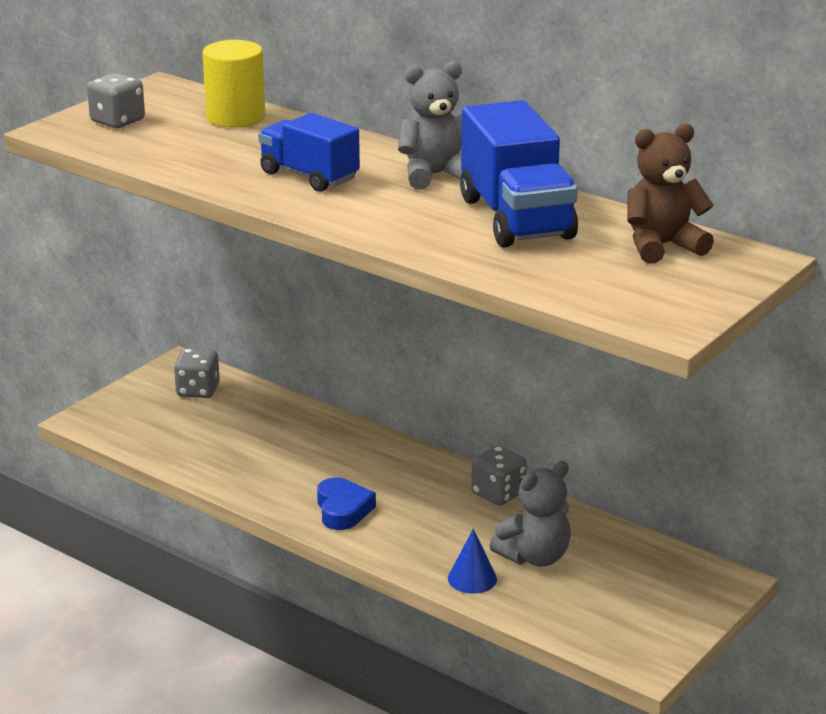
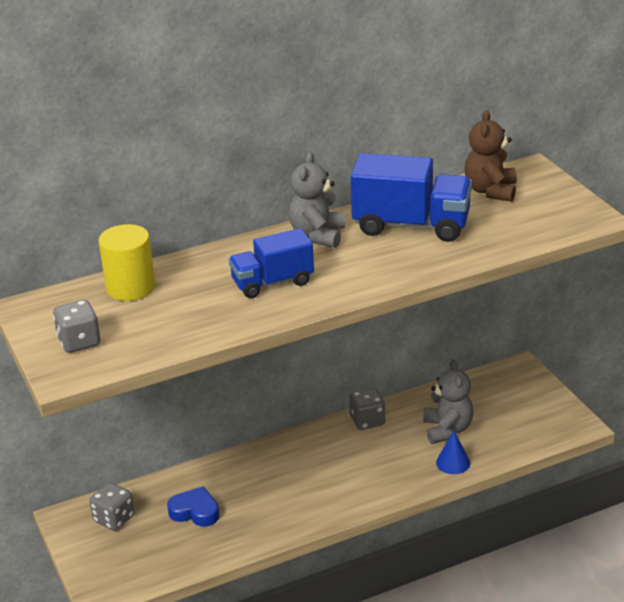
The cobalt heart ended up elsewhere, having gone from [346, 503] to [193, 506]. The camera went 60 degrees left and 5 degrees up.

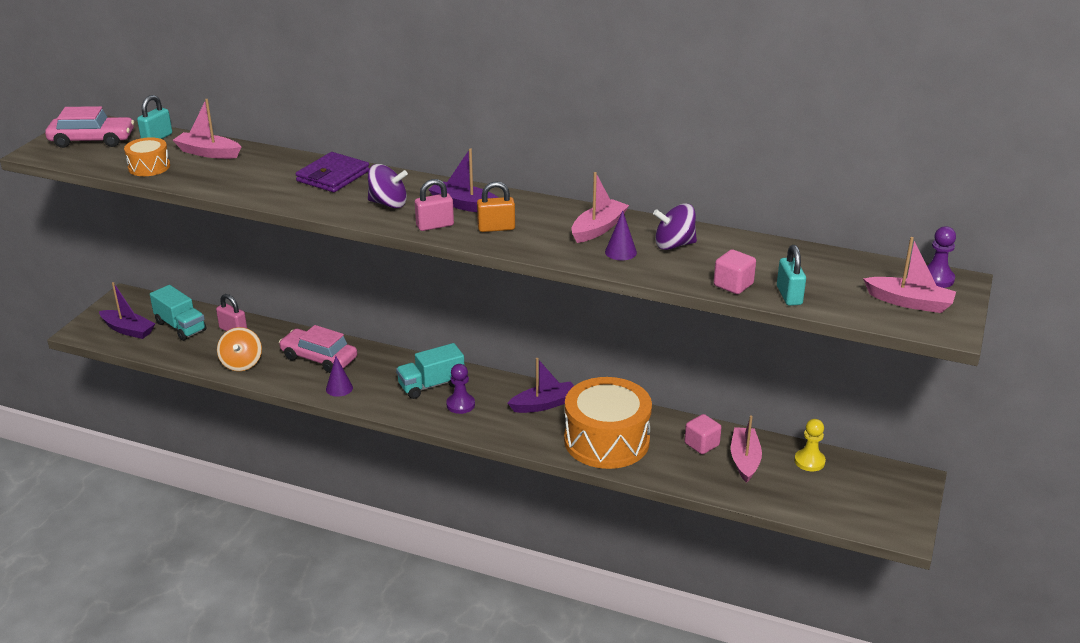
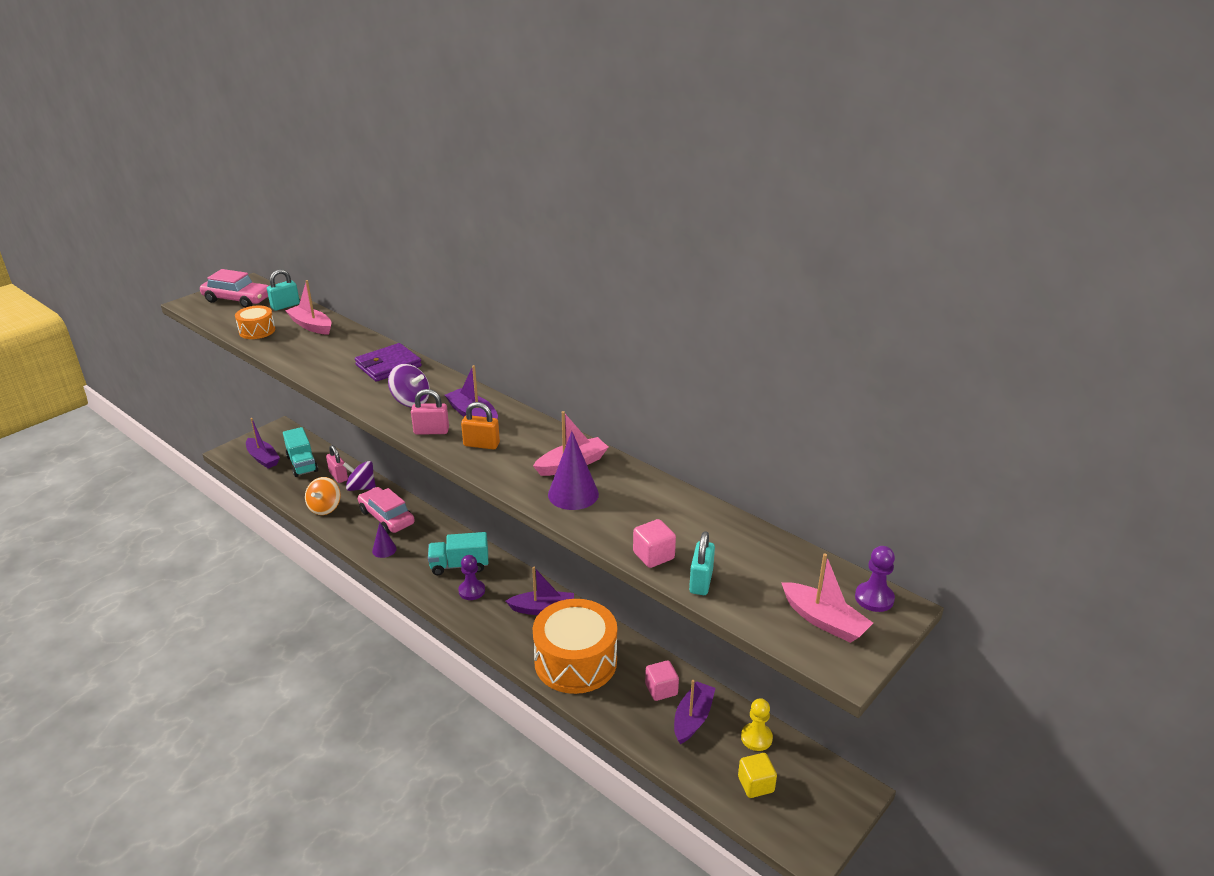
The second view gained the yellow cube at [757, 775]. The purple whirligig ended up elsewhere, having gone from [675, 227] to [359, 476]. What was the rose-pink sailboat at [746, 449] turned into the purple sailboat at [694, 712]. The size of the purple cone shape at [621, 235] changed by a factor of 1.60. The camera went 20 degrees right and 0 degrees up.

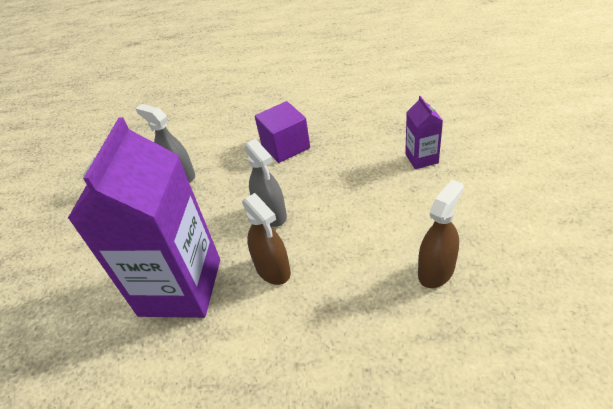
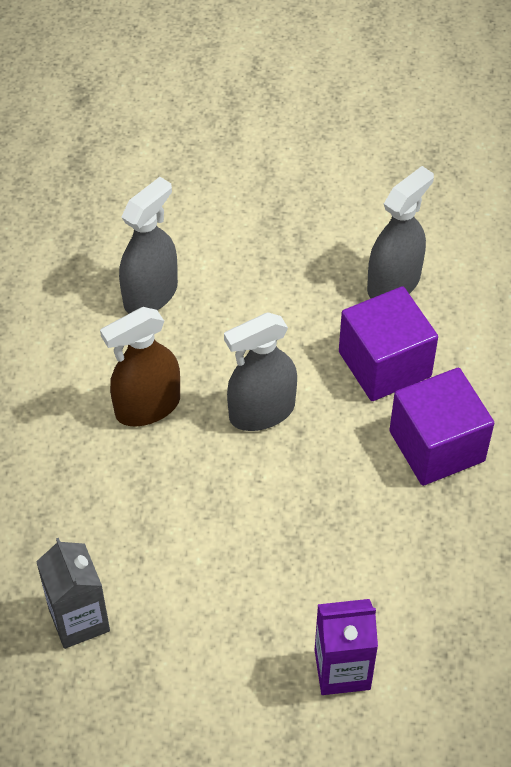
The second view gained the purple cube at [388, 343]. Where the purple juice carton stood at [143, 217], the ash-grey spray bottle came to stand at [148, 245]. Where the brown spray bottle stood at [441, 234], the ash-grey juice carton came to stand at [73, 593]. The camera went 90 degrees right and 10 degrees up.

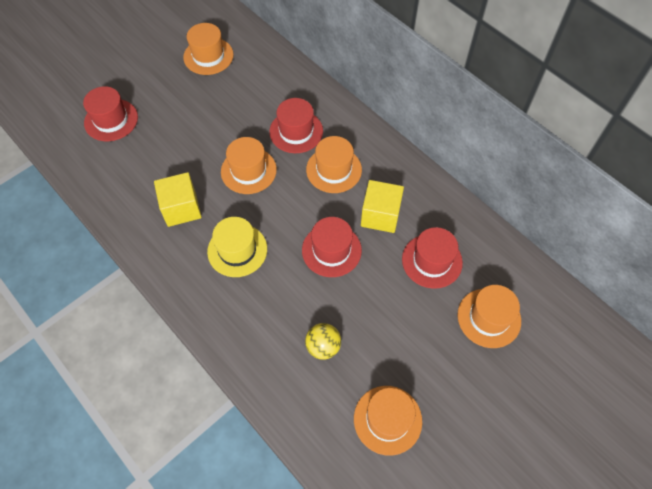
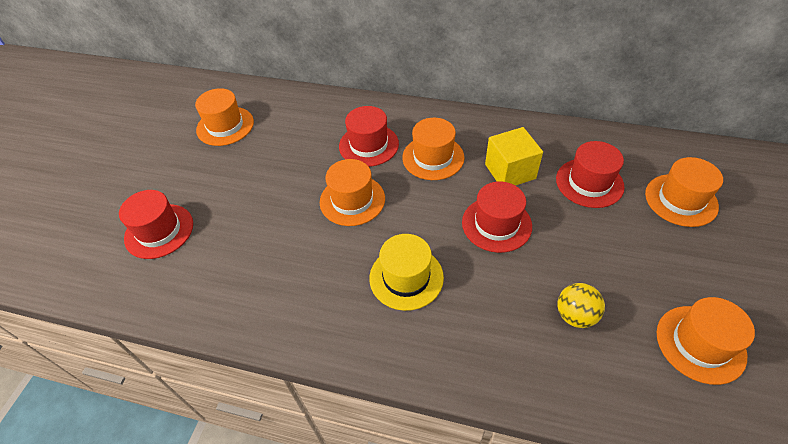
The second view lost the yellow cube at [178, 199]. The camera went 30 degrees left and 10 degrees down.

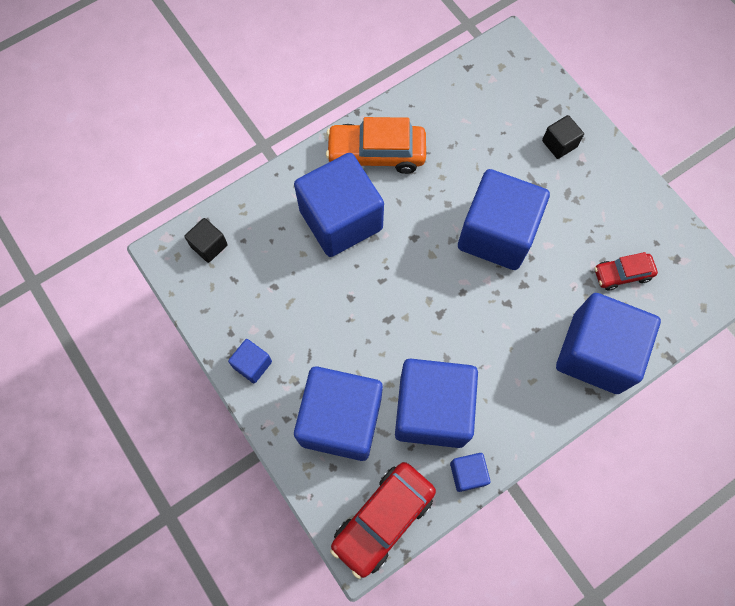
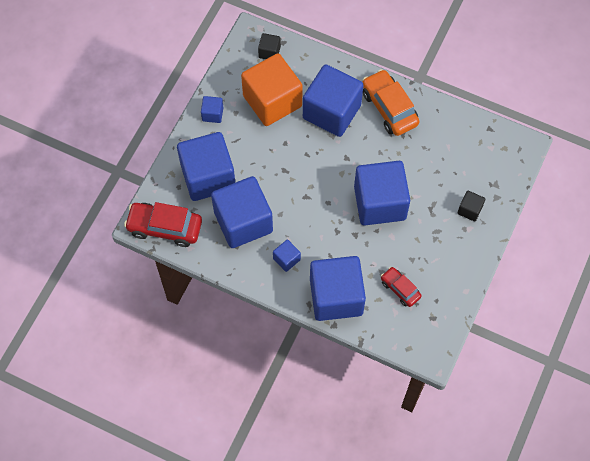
The second view gained the orange-coloured cube at [272, 89]. The cobalt cube ended up elsewhere, having gone from [470, 472] to [287, 255]. The camera went 60 degrees right and 5 degrees down.

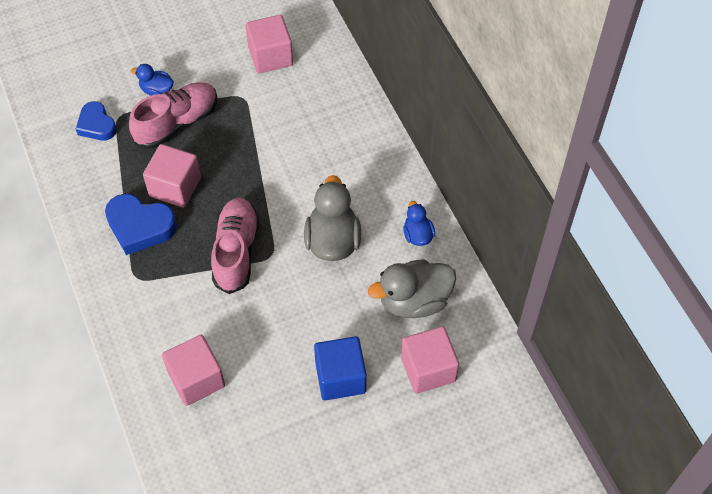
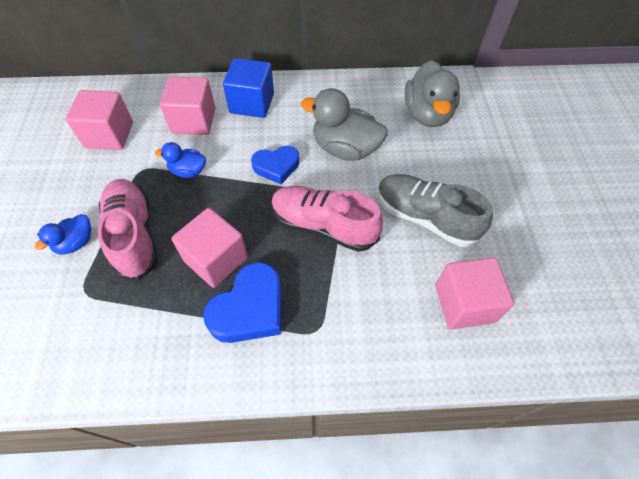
The second view gained the ash-grey shoe at [435, 210]. The cobalt heart ended up elsewhere, having gone from [96, 121] to [275, 165]. The cobalt cube ended up elsewhere, having gone from [340, 368] to [248, 88]. The rose-pink cube ended up elsewhere, having gone from [430, 360] to [187, 105]. The cobalt duck ended up elsewhere, having gone from [419, 223] to [180, 160]. The camera went 70 degrees left and 0 degrees up.

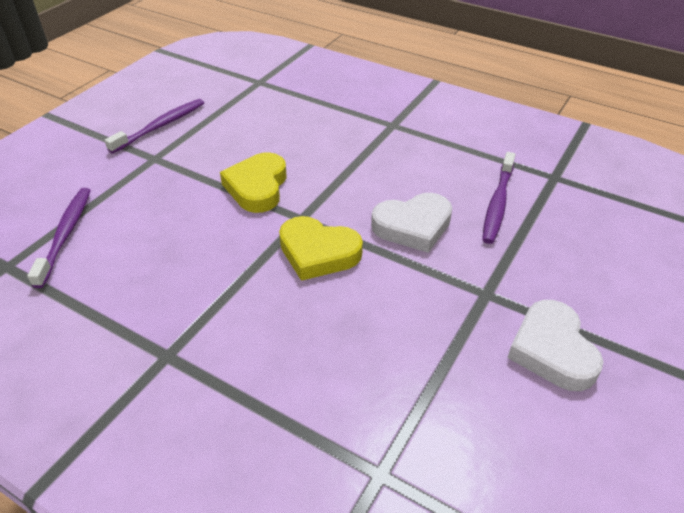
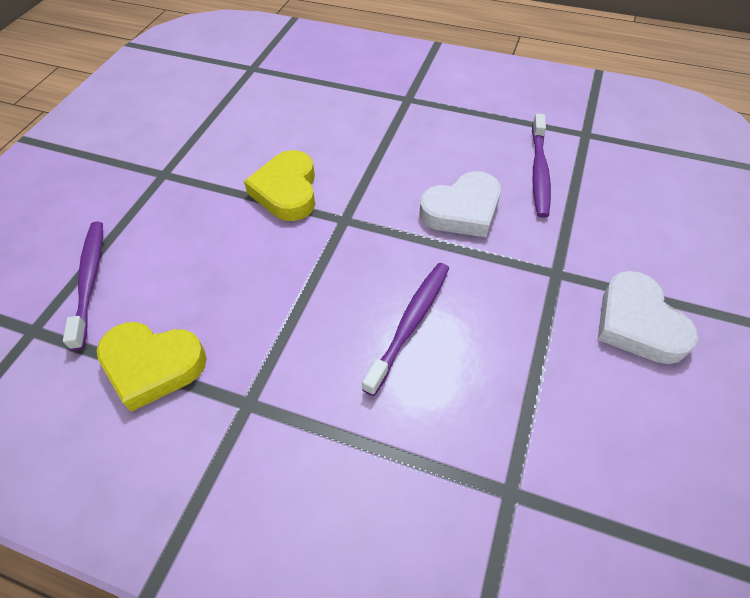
The purple tooth brush ended up elsewhere, having gone from [154, 126] to [405, 329]. The yellow heart ended up elsewhere, having gone from [321, 248] to [151, 367]. The camera went 10 degrees left and 10 degrees up.

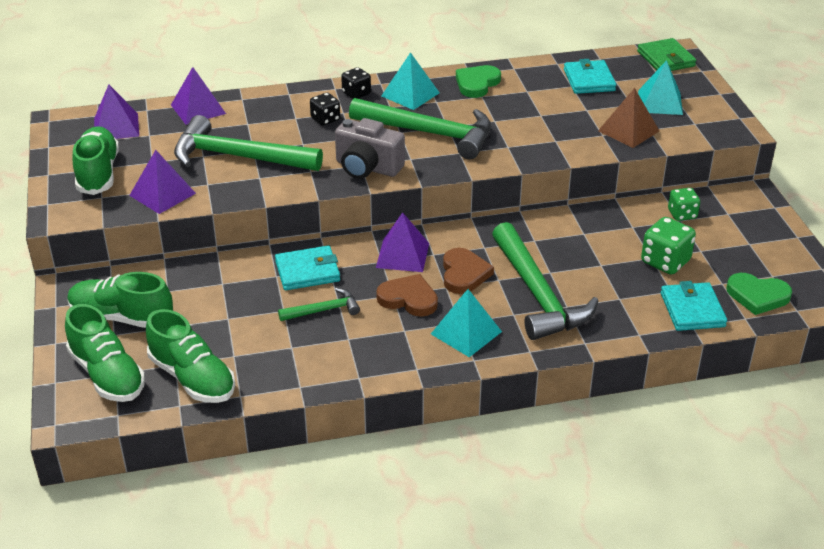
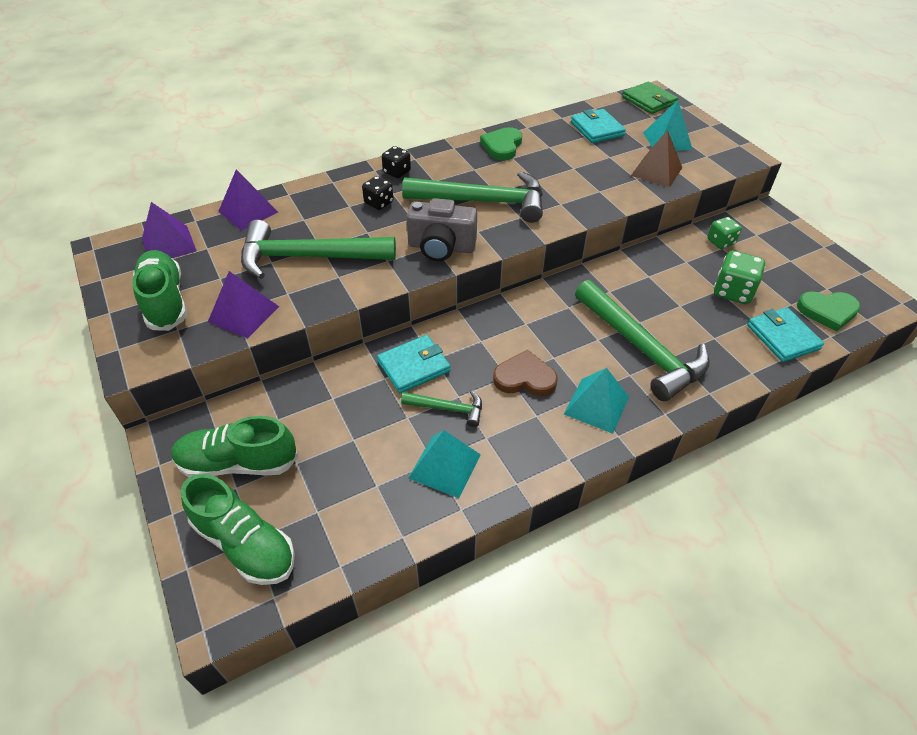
The second view lost the leaf-green shoe at [190, 356]. The second view lost the purple solid pyramid at [402, 242]. The second view lost the brown heart at [468, 271]. The turquoise solid pyramid ended up elsewhere, having gone from [410, 81] to [444, 464]. The leaf-green hammer at [319, 304] ended up facing another way, 45 degrees clockwise from before. The camera went 15 degrees left and 10 degrees up.

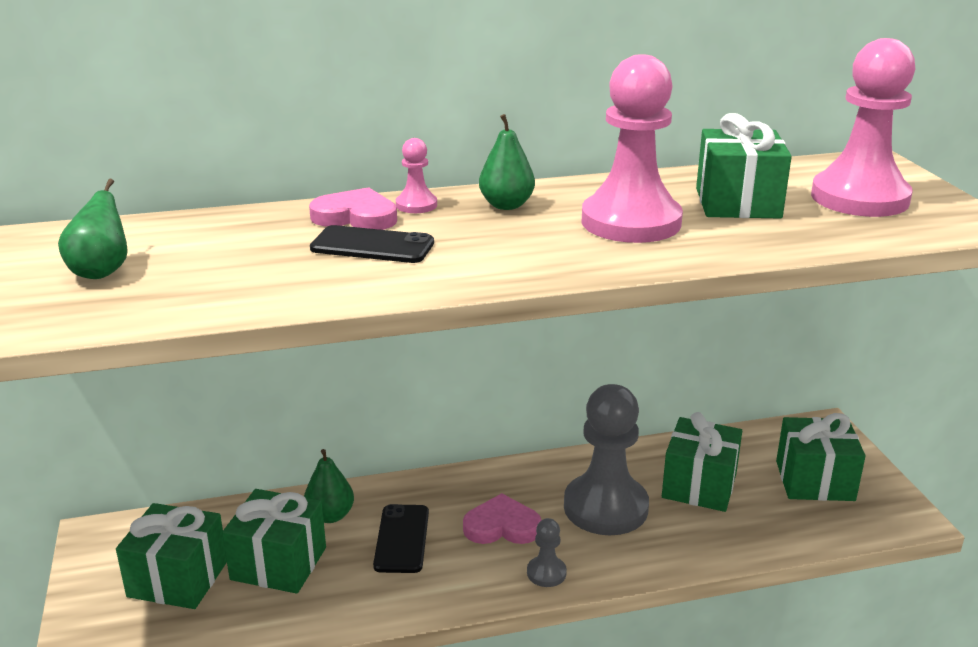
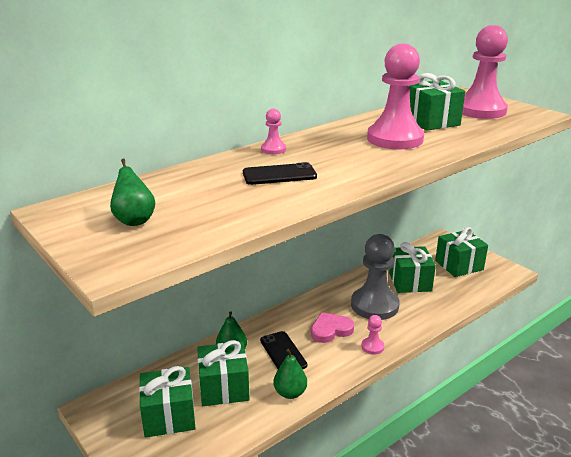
The second view lost the rose-pink heart at [353, 208]. The leaf-green pear fruit ended up elsewhere, having gone from [507, 162] to [290, 374]. What was the ash-grey game pawn at [547, 552] turned into the rose-pink game pawn at [372, 334]. The camera went 25 degrees left and 0 degrees up.

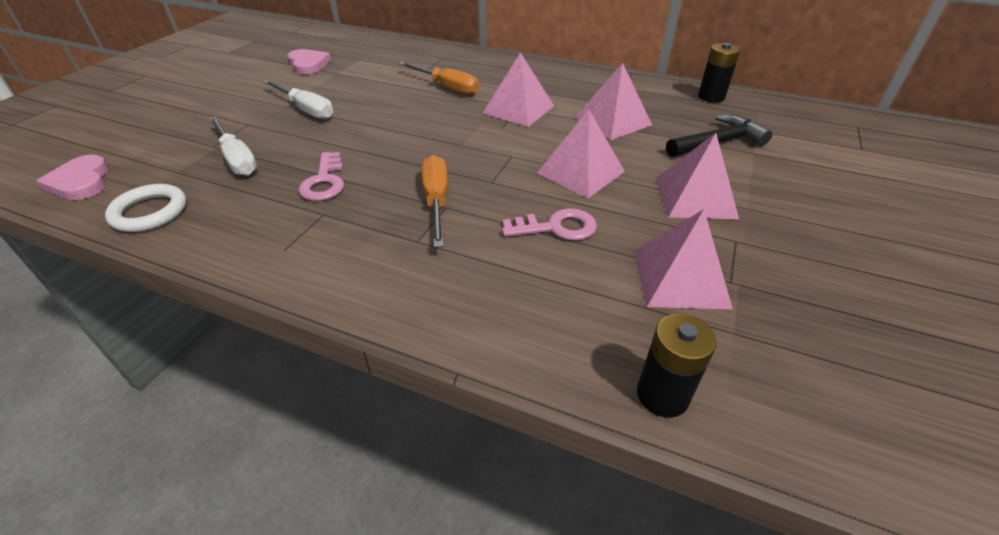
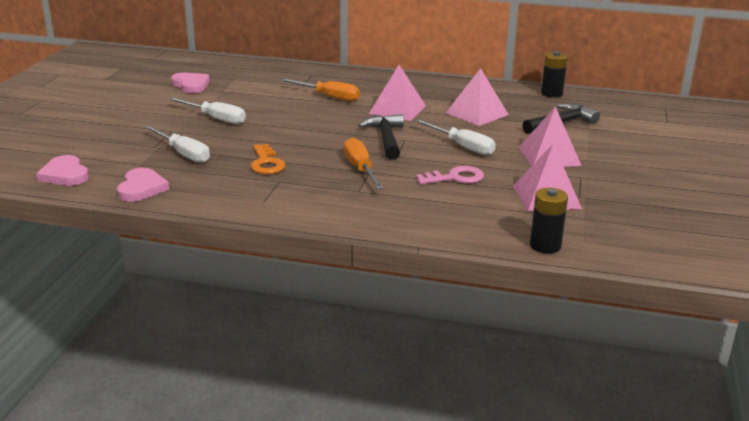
The second view gained the jet-black hammer at [381, 137]. Where the snow-white ring stood at [146, 208], the rose-pink heart came to stand at [143, 185]. Where the rose-pink solid pyramid stood at [581, 154], the snow-white flat screwdriver came to stand at [455, 137]. What was the rose-pink key at [321, 176] turned into the orange-coloured key at [267, 159]. The camera went 10 degrees left and 15 degrees down.

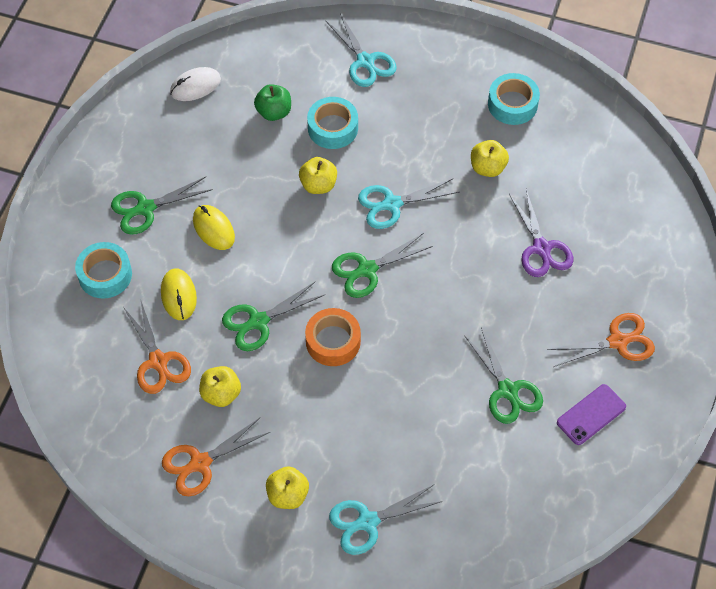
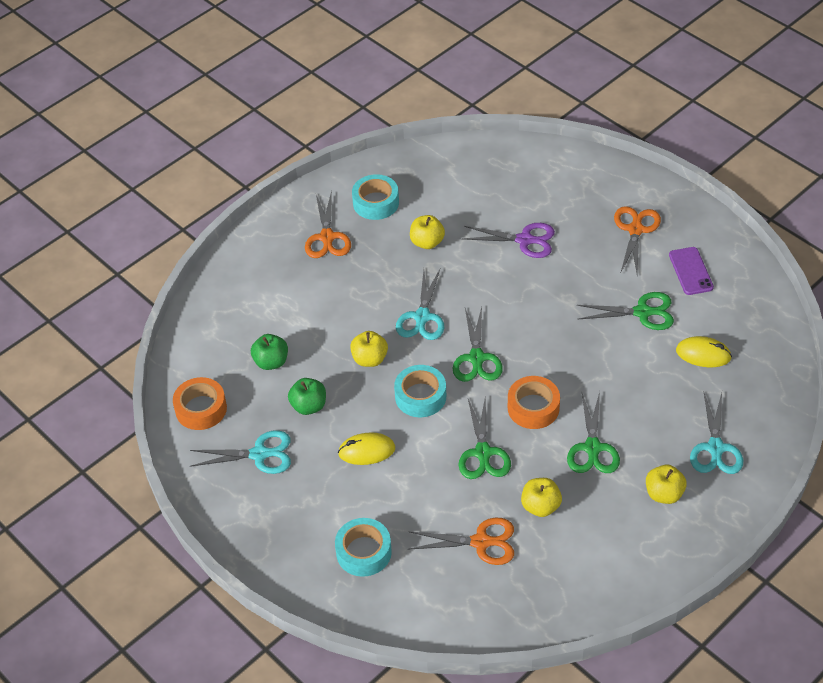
The second view gained the leaf-green apple at [307, 396]. The leaf-green pair of scissors ended up elsewhere, having gone from [162, 205] to [593, 432]. The yellow PC mouse ended up elsewhere, having gone from [179, 294] to [704, 351]. The orange-coloured pair of scissors ended up elsewhere, having gone from [216, 457] to [328, 224]. The turquoise tape ended up elsewhere, having gone from [332, 123] to [420, 391]. The turquoise pair of scissors ended up elsewhere, having gone from [361, 50] to [240, 452]. Where the snow-white PC mouse stood at [195, 84], the orange-coloured tape came to stand at [200, 403]. The camera went 60 degrees left and 10 degrees down.

